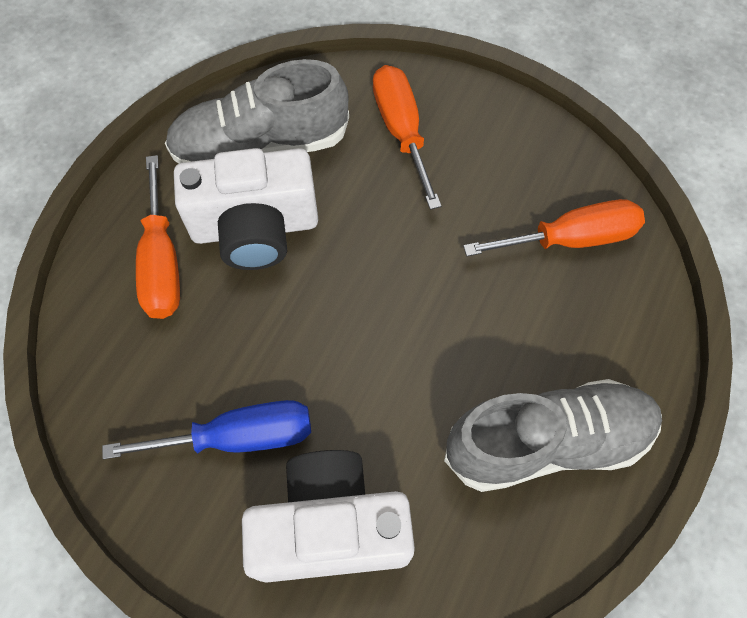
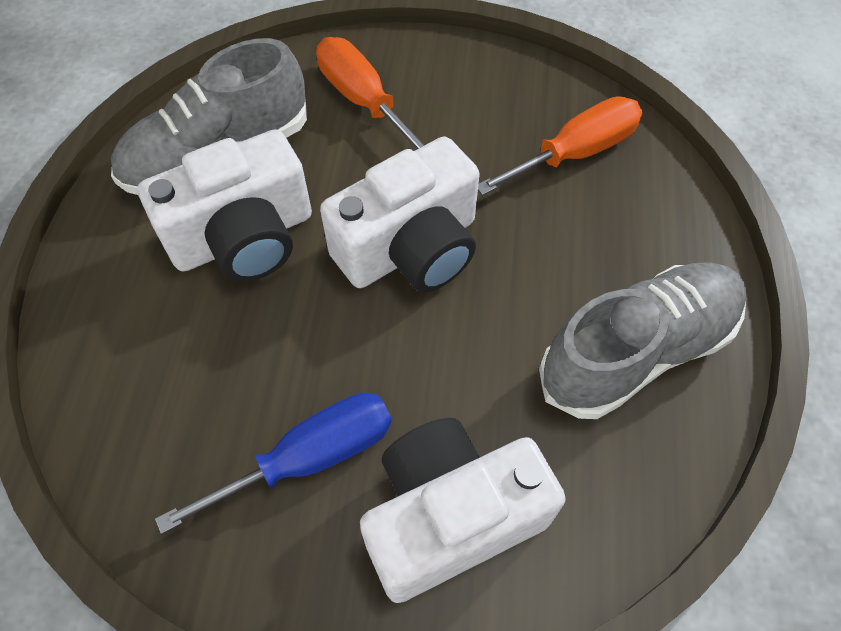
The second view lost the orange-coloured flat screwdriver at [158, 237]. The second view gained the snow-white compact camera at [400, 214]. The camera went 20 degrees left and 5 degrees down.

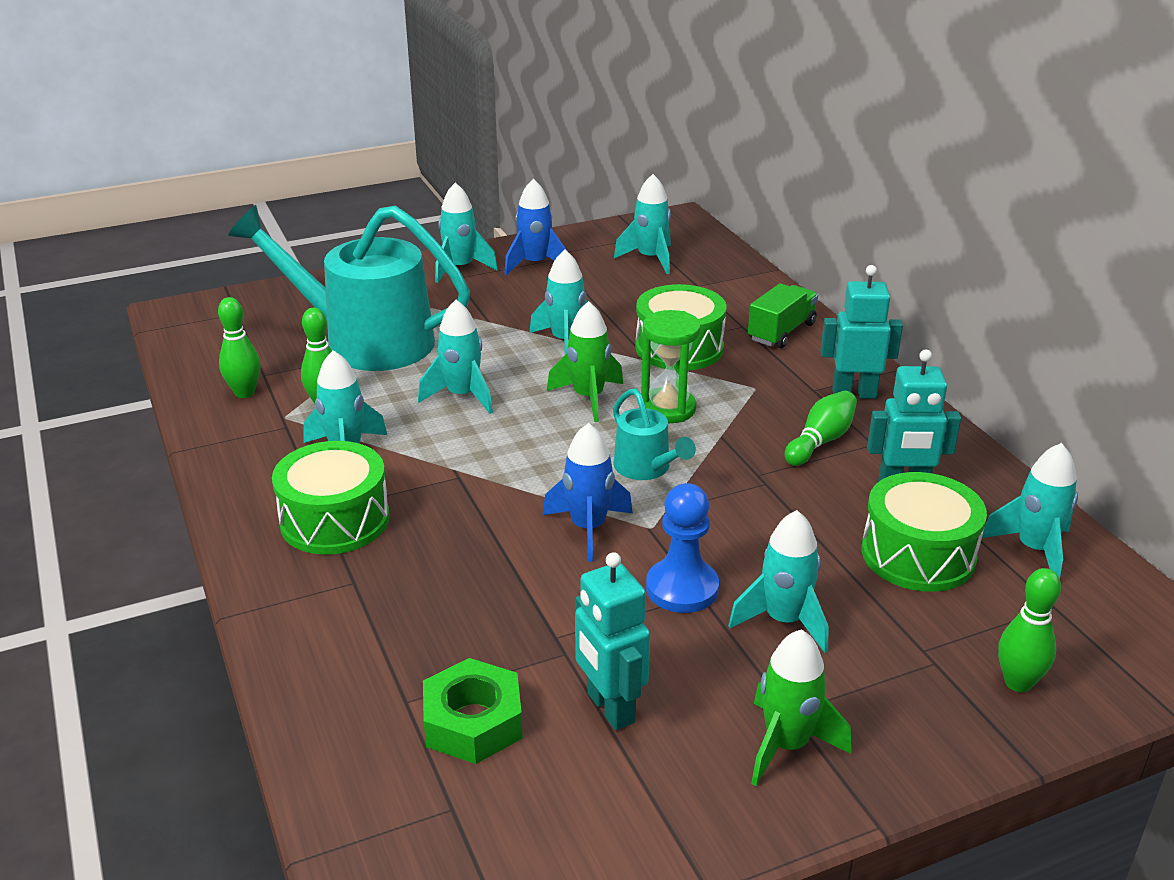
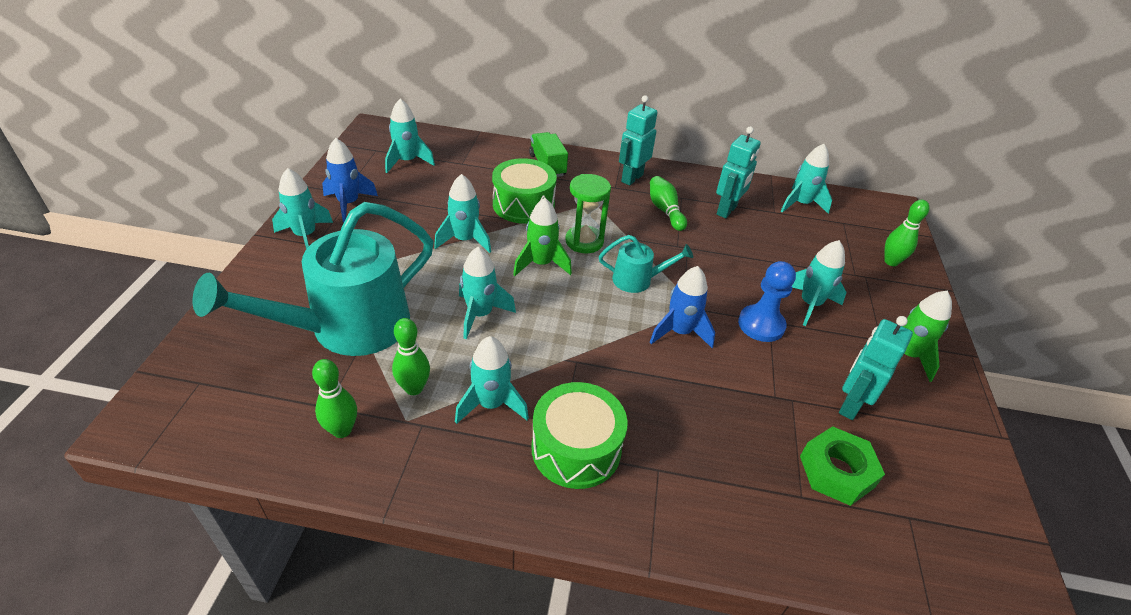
The second view lost the leaf-green toy drum at [924, 532]. The turquoise toy robot at [612, 641] ended up facing another way, 120 degrees clockwise from before. The camera went 60 degrees left and 10 degrees up.

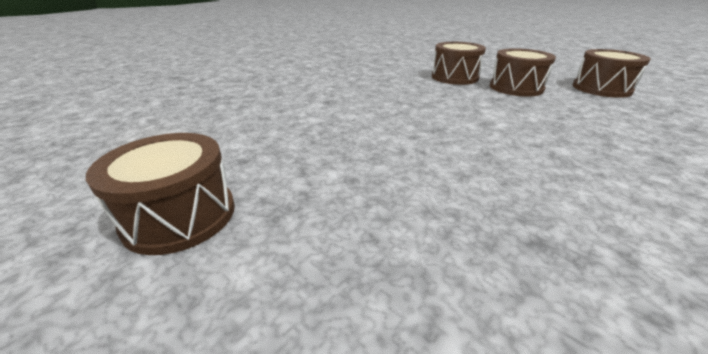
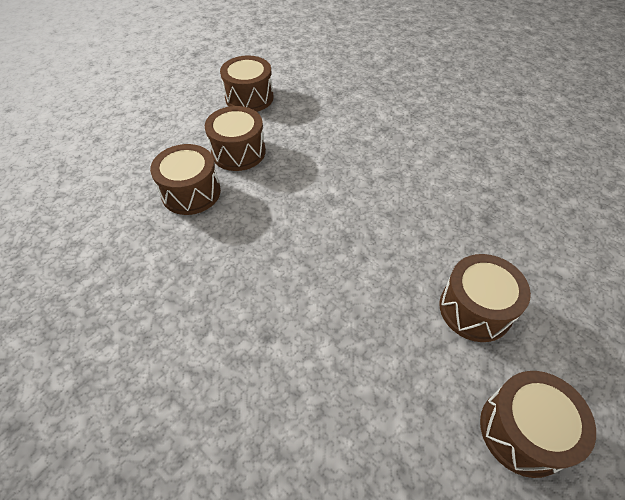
The second view gained the brown toy drum at [485, 298]. The camera went 90 degrees left and 20 degrees up.

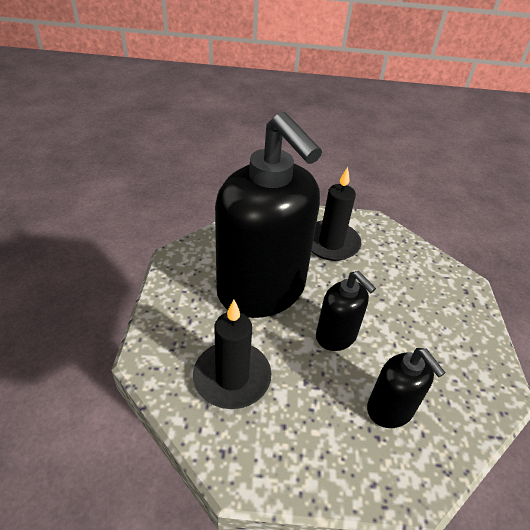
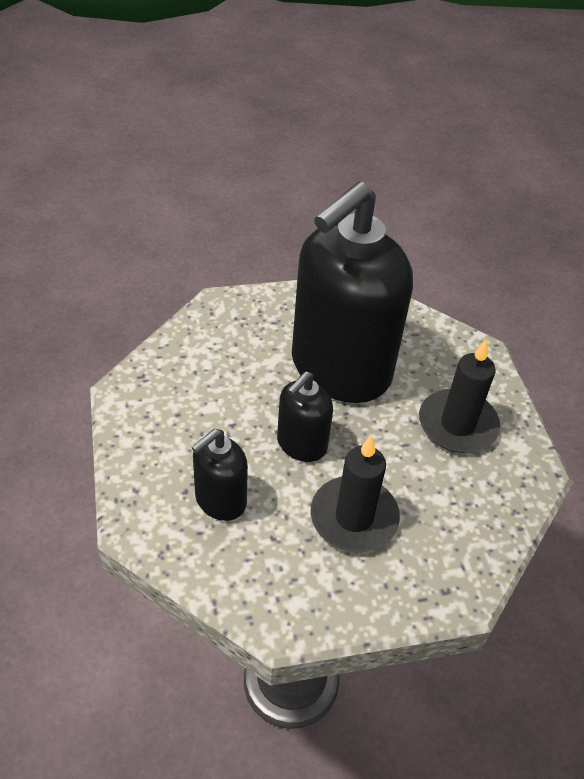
The jet-black pillar candle ended up elsewhere, having gone from [232, 354] to [355, 493]. The camera went 75 degrees right and 5 degrees up.

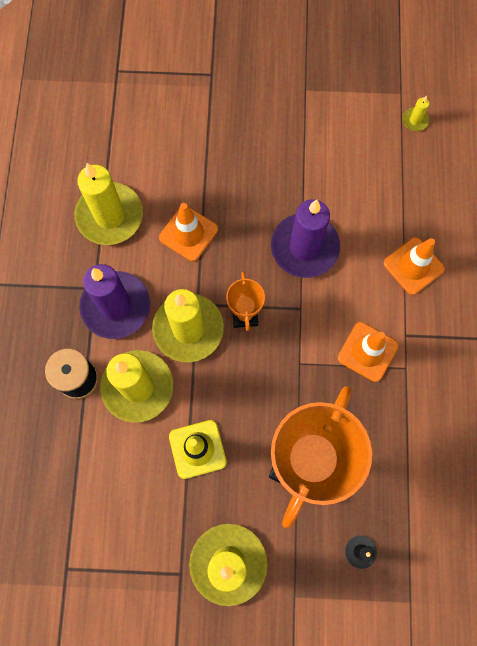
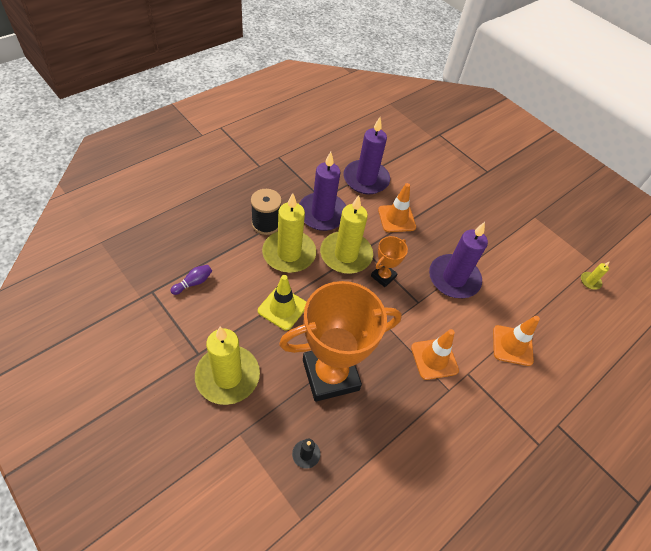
The second view gained the purple tenpin at [191, 280]. What was the yellow pillar candle at [109, 204] turned into the purple pillar candle at [366, 155]. The camera went 40 degrees right and 20 degrees down.

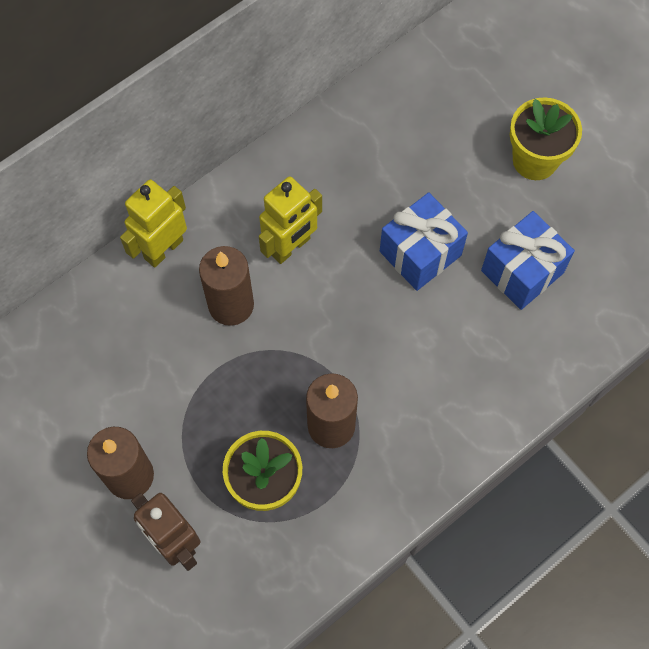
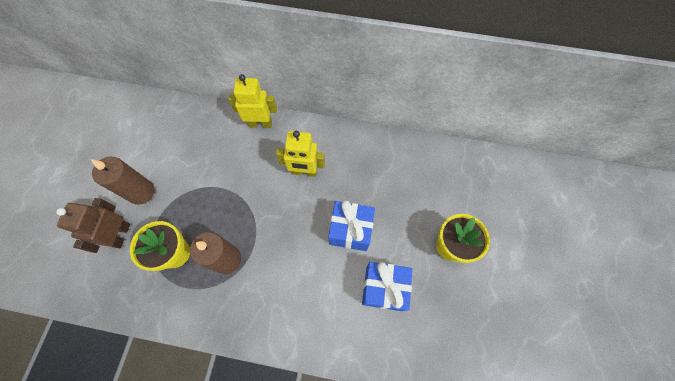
The second view lost the brown pillar candle at [226, 286]. The camera went 50 degrees right and 0 degrees up.

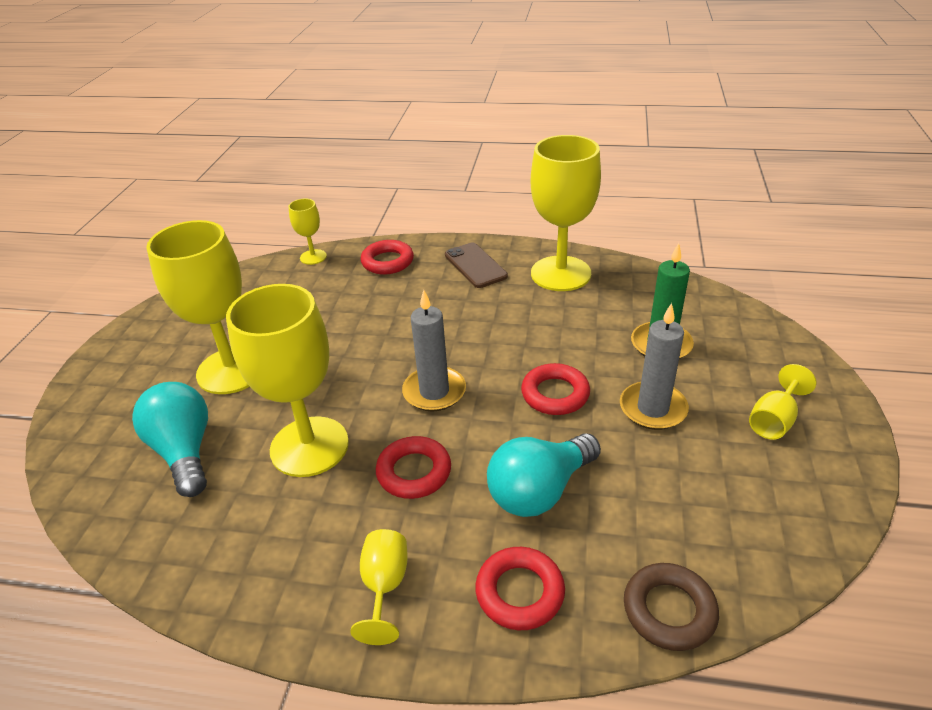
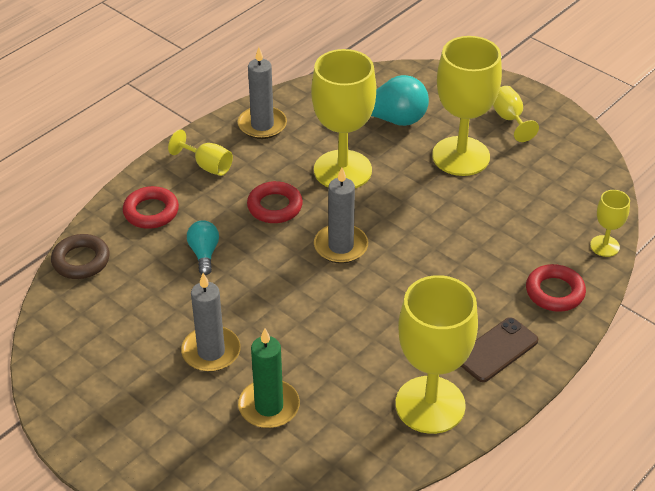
The second view lost the red ring at [555, 389]. The second view gained the ash-grey pillar candle at [262, 93]. The yellow chalice ended up elsewhere, having gone from [782, 402] to [516, 114]. The brown phone at [476, 265] ended up facing another way, 45 degrees counterclockwise from before. The size of the turquoise lightbulb at [544, 475] changed by a factor of 0.58. The camera went 120 degrees right and 5 degrees up.

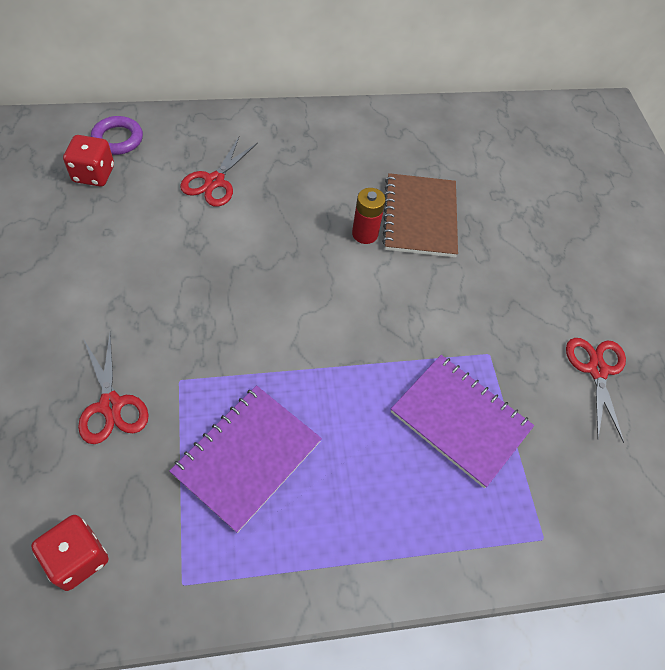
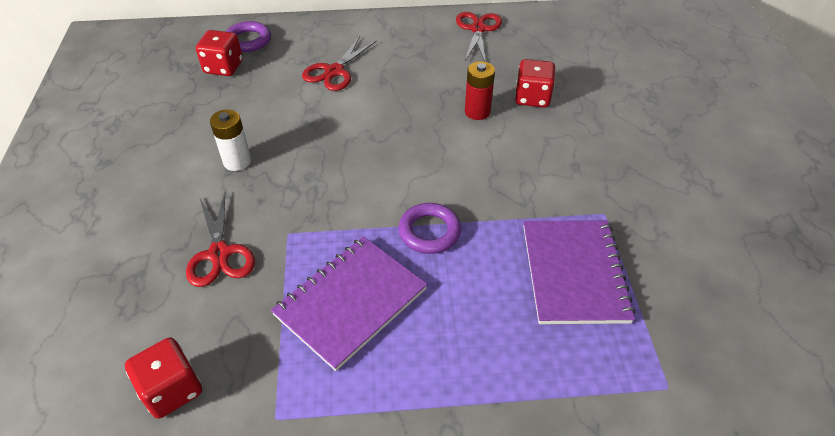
The second view gained the snow-white power cell at [230, 140]. The second view gained the purple ring at [429, 228]. The red pair of scissors ended up elsewhere, having gone from [596, 390] to [479, 37]. Where the brown exercise book stood at [420, 215], the red dice came to stand at [535, 83]. The purple exercise book at [462, 421] ended up facing another way, 45 degrees clockwise from before. The camera went 10 degrees right and 10 degrees down.

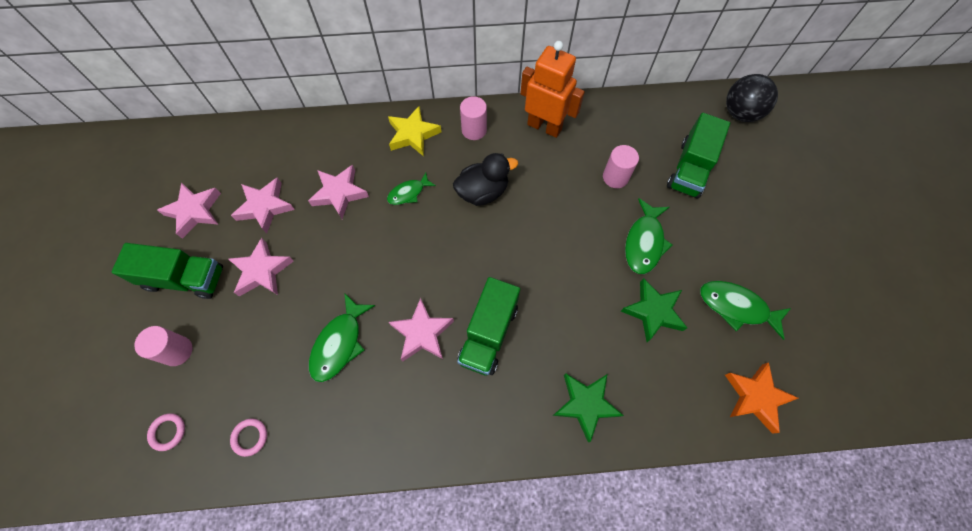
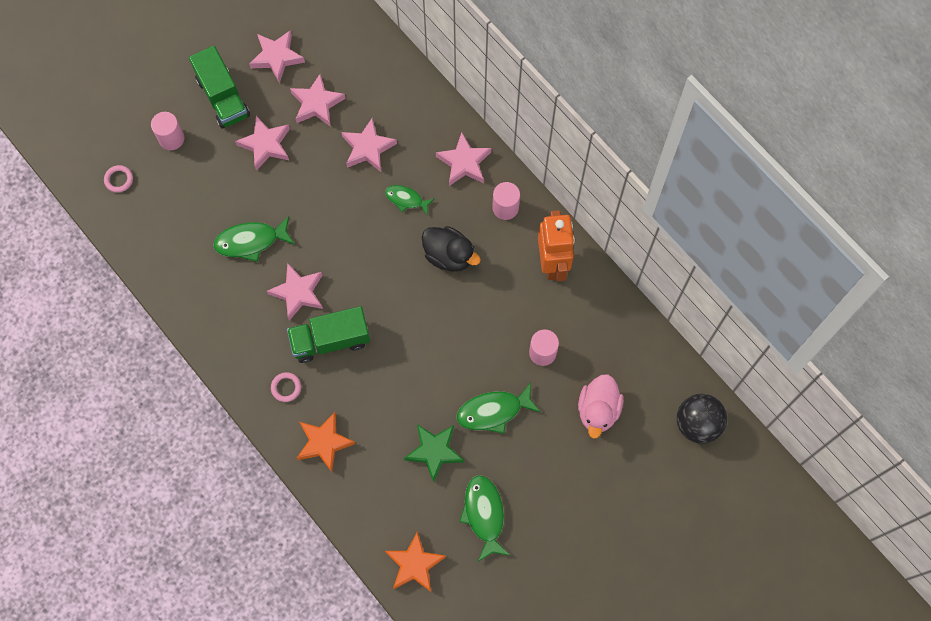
The rose-pink ring ended up elsewhere, having gone from [248, 437] to [286, 387]. Where the leaf-green toy truck stood at [698, 155], the rose-pink duck came to stand at [600, 406]. What was the yellow star at [414, 131] turned into the rose-pink star at [463, 159]. What was the leaf-green star at [588, 407] turned into the orange-coloured star at [326, 442]. The camera went 55 degrees right and 5 degrees up.

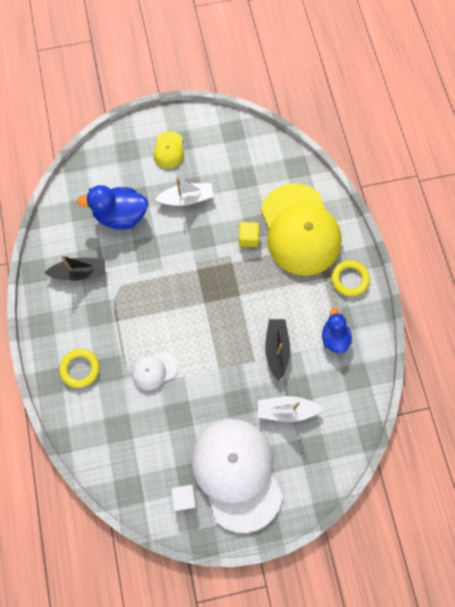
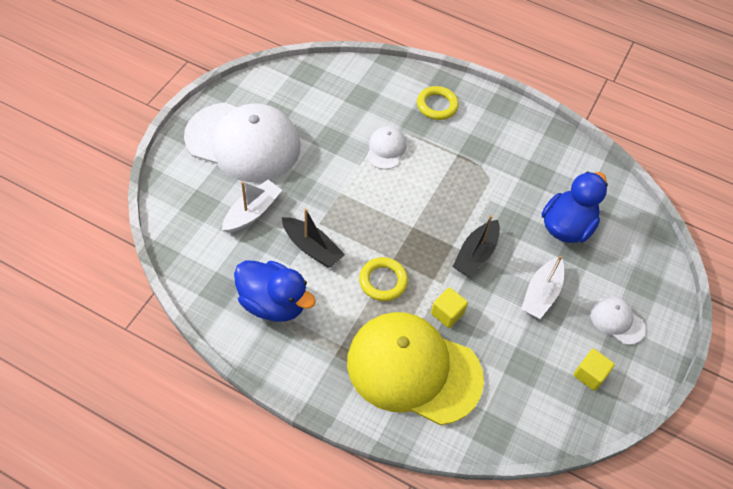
The second view lost the snow-white cube at [184, 498]. The second view gained the yellow cube at [594, 370]. The jet-black sailboat ended up elsewhere, having gone from [75, 268] to [476, 246]. The yellow ring ended up elsewhere, having gone from [351, 278] to [383, 279]. What was the yellow baseball cap at [168, 150] turned into the snow-white baseball cap at [618, 320]. The size of the cobalt duck at [337, 330] changed by a factor of 1.57. The camera went 125 degrees right and 15 degrees down.

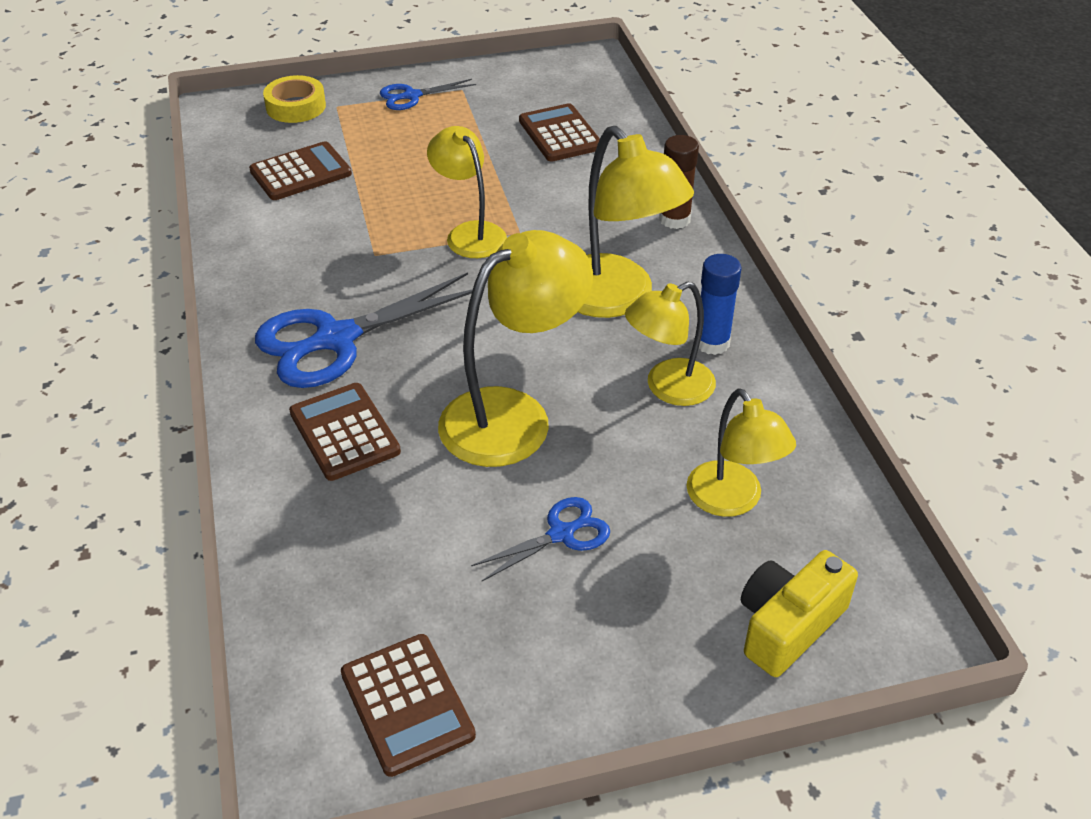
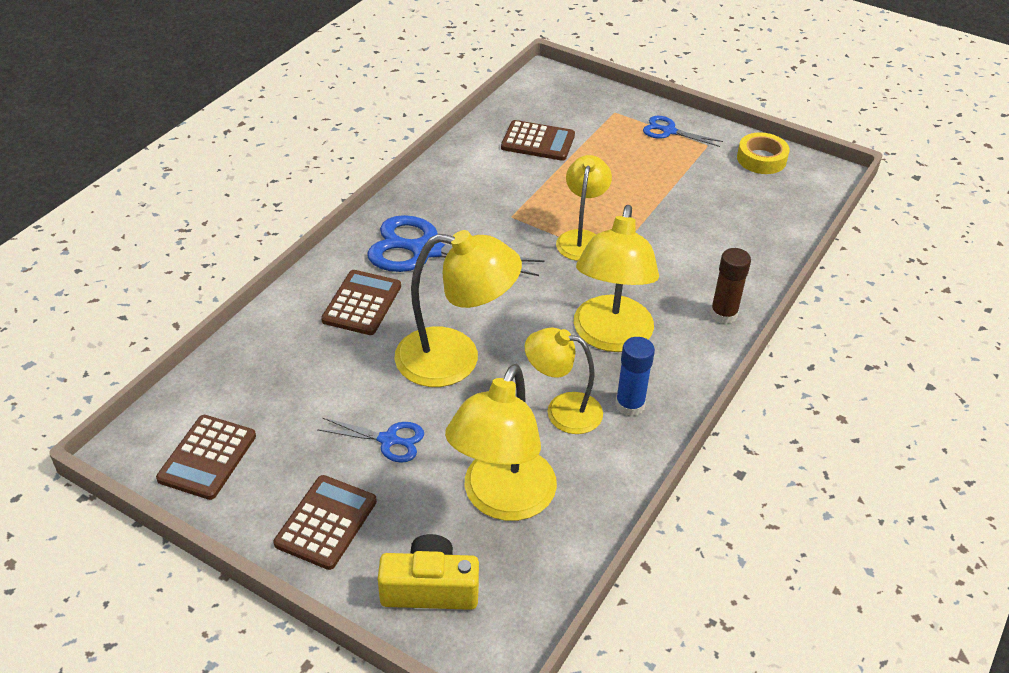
The yellow tape ended up elsewhere, having gone from [294, 99] to [763, 153]. The brown adding machine ended up elsewhere, having gone from [559, 132] to [325, 522]. The size of the yellow desk lamp at [741, 452] changed by a factor of 1.56. The camera went 45 degrees right and 0 degrees up.

